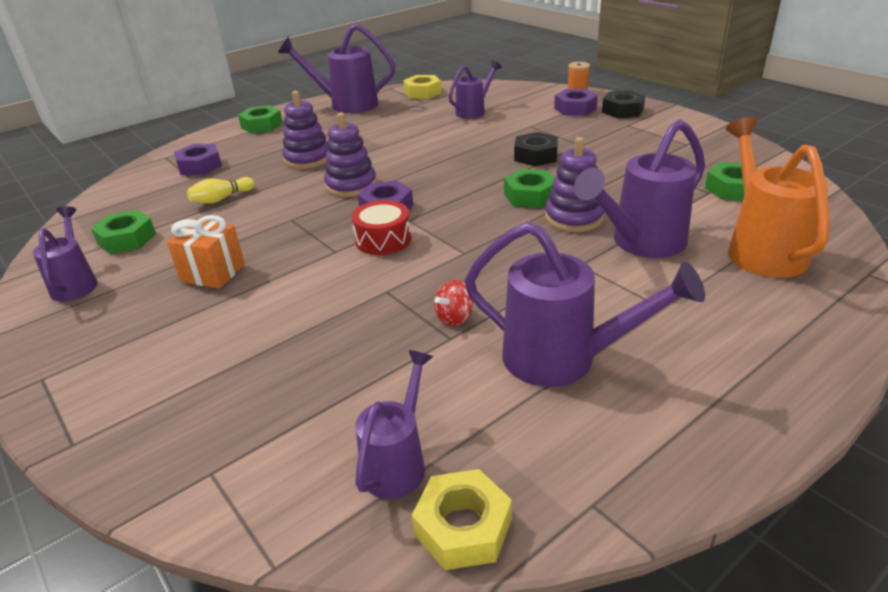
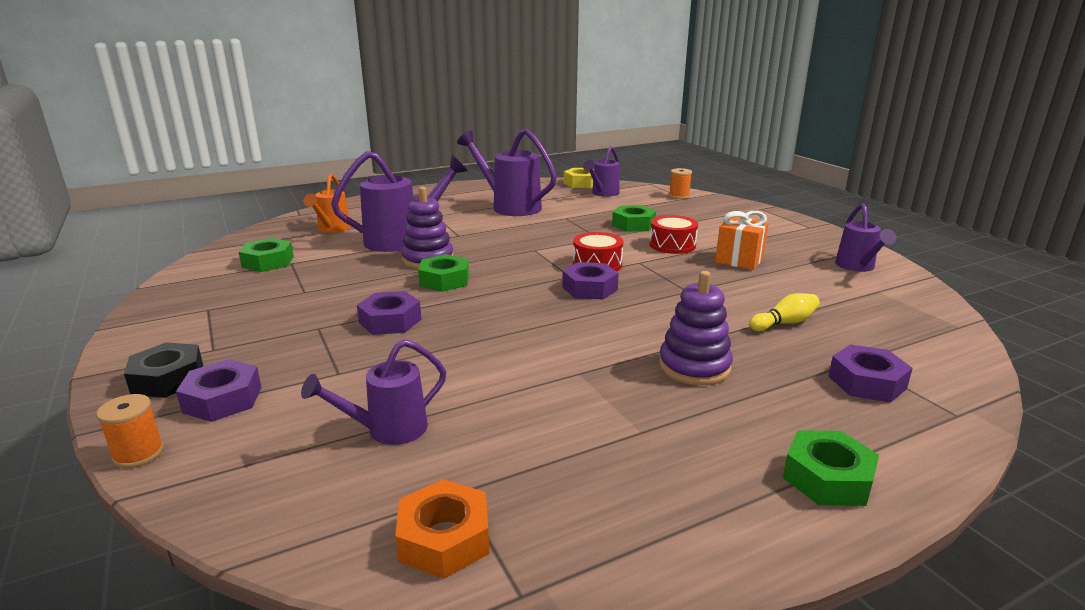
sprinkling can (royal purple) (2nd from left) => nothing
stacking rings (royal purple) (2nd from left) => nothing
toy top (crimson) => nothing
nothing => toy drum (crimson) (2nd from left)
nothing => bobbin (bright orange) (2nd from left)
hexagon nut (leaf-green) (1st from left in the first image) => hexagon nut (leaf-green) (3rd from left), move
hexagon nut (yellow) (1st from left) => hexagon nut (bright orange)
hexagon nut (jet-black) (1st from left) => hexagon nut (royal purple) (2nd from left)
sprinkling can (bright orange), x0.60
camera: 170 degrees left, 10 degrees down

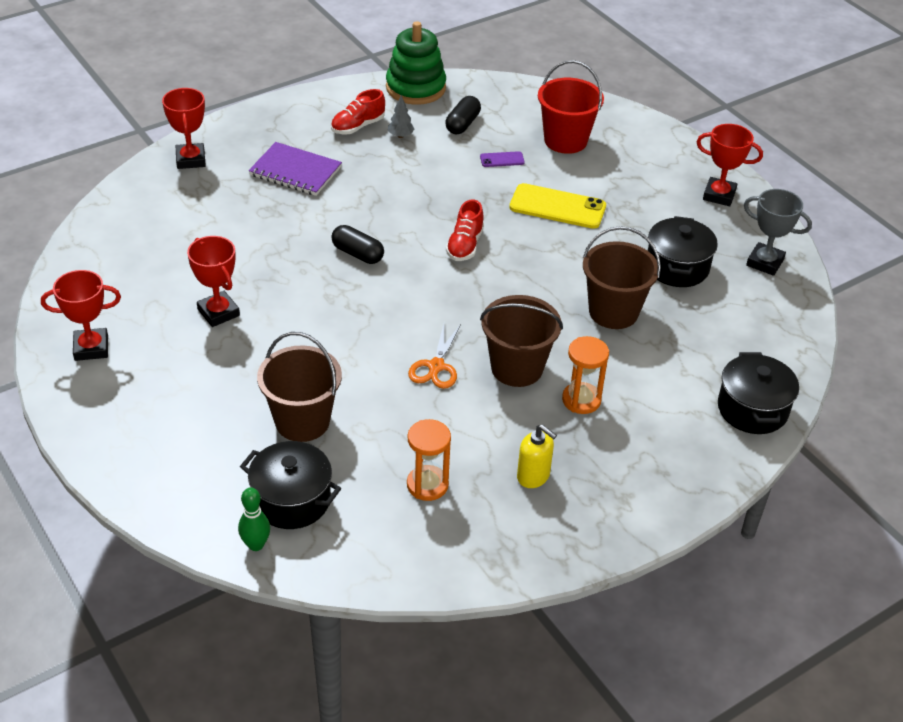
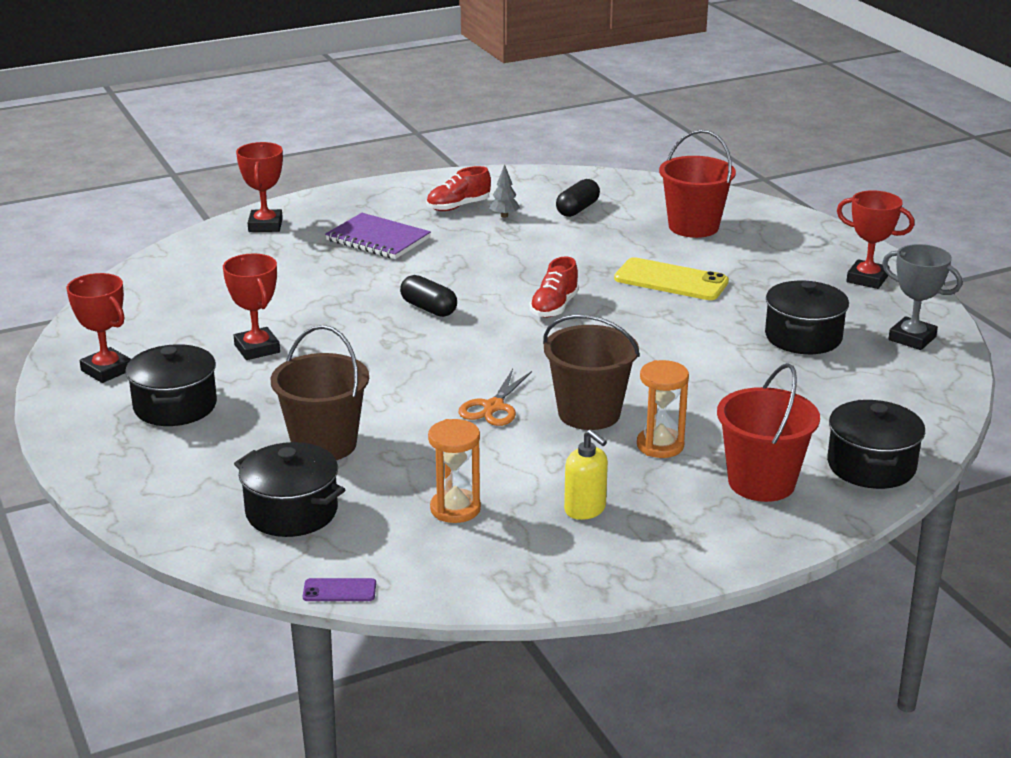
skittle (leaf-green) => nothing
stacking rings (leaf-green) => nothing
pail (brown) (3rd from left) => nothing
nothing => stockpot (jet-black) (1st from left)
nothing => pail (crimson) (2nd from left)
phone (royal purple), move
trophy (crimson) (1st from left), 45 degrees clockwise
camera: 10 degrees right, 15 degrees down

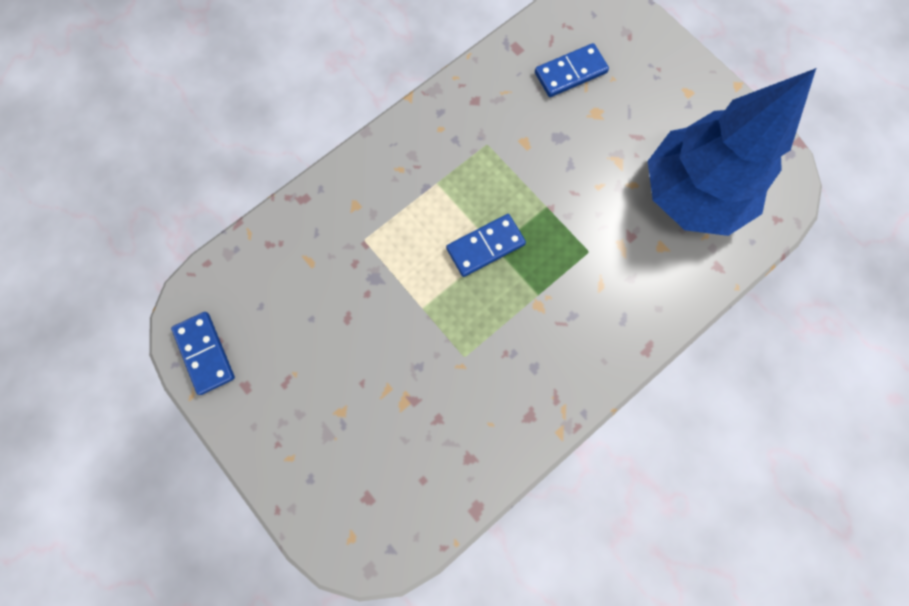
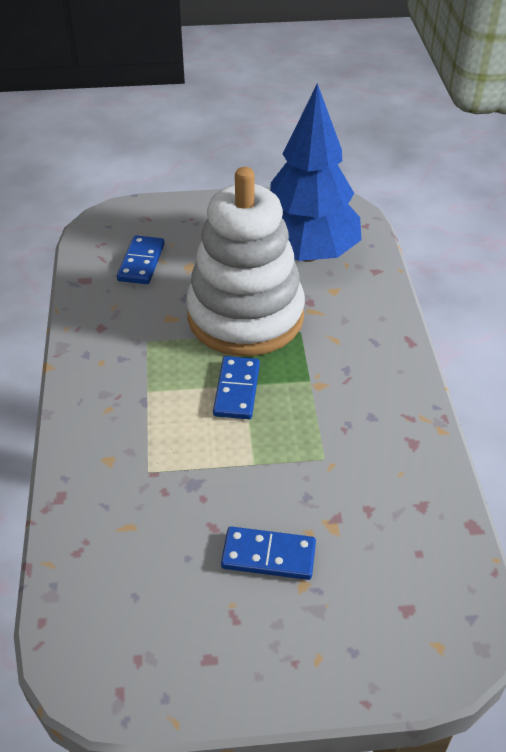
nothing => stacking rings (snow-white)
domino (royal blue) (1st from left in the first image) => domino (royal blue) (3rd from left), move
camera: 55 degrees left, 30 degrees down

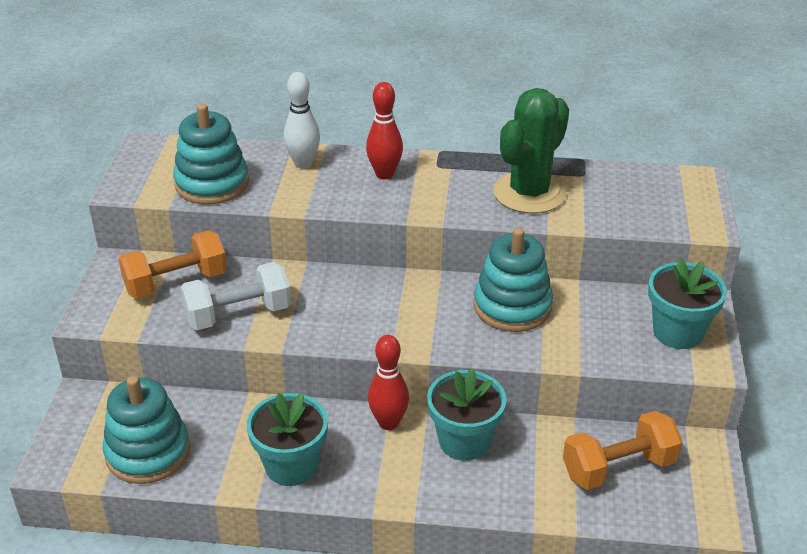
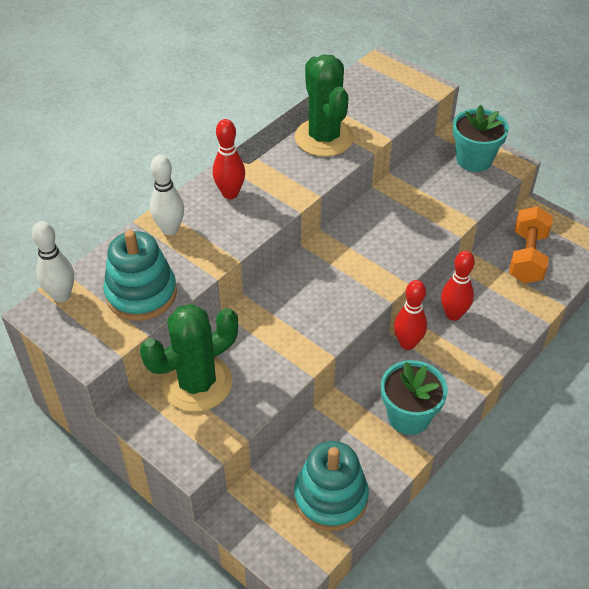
hand weight (snow-white) => nothing
stacking rings (teal) (3rd from left) => nothing
nothing => skittle (snow-white) (1st from left)
hand weight (bright orange) (1st from left) => cactus (leaf-green) (1st from left)
flower pot (teal) (2nd from left) => skittle (crimson) (3rd from left)
camera: 55 degrees left, 10 degrees up

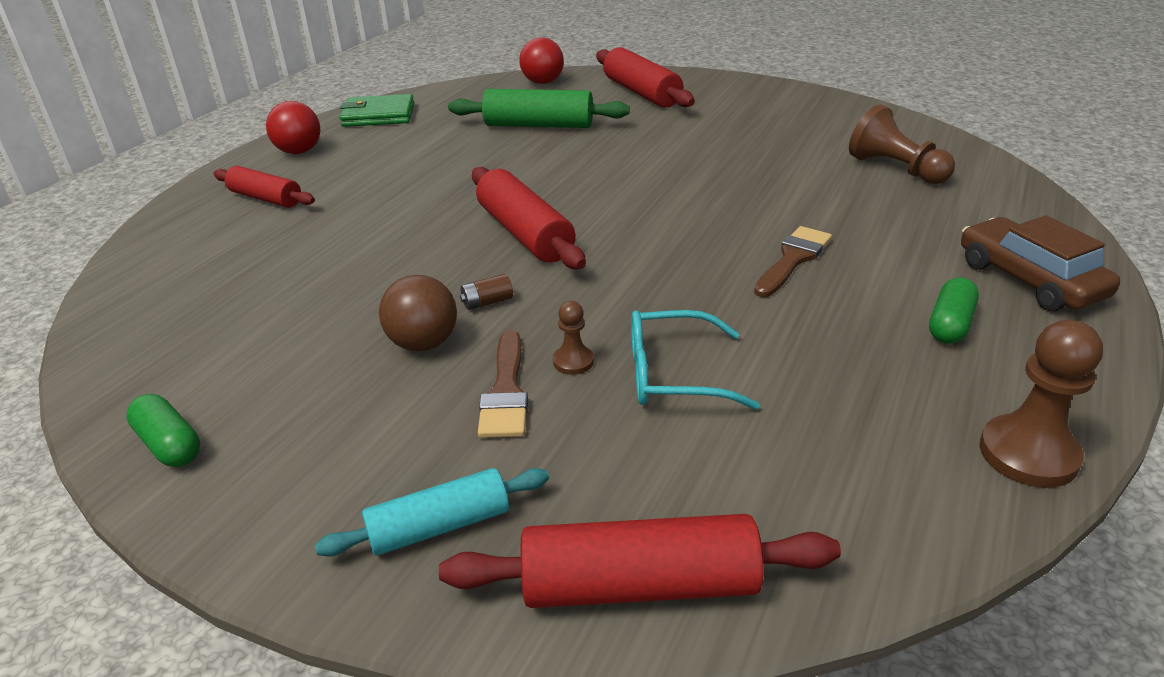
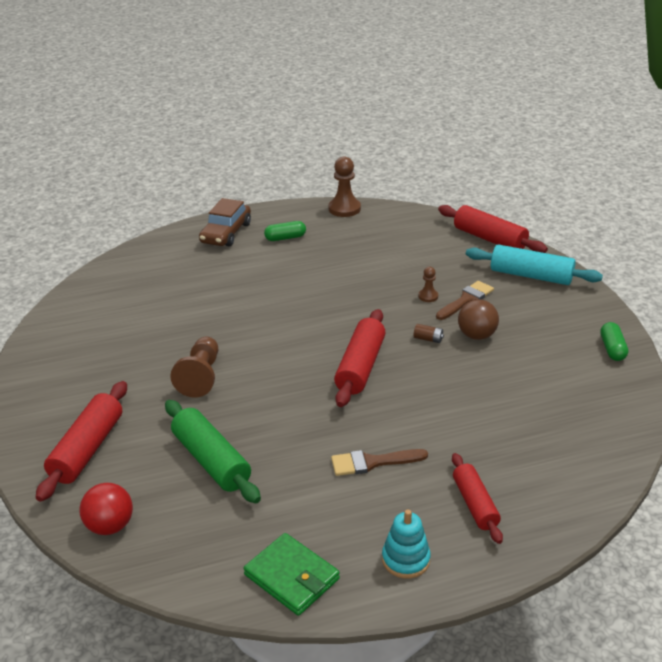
glasses (teal) => nothing
paint brush (brown) (2nd from left in the first image) => paint brush (brown) (1st from left), move
chess pawn (brown) (2nd from left in the first image) => chess pawn (brown) (1st from left), move
sphere (crimson) (1st from left) => stacking rings (teal)
pastry roller (teal), x1.53
camera: 135 degrees left, 0 degrees up

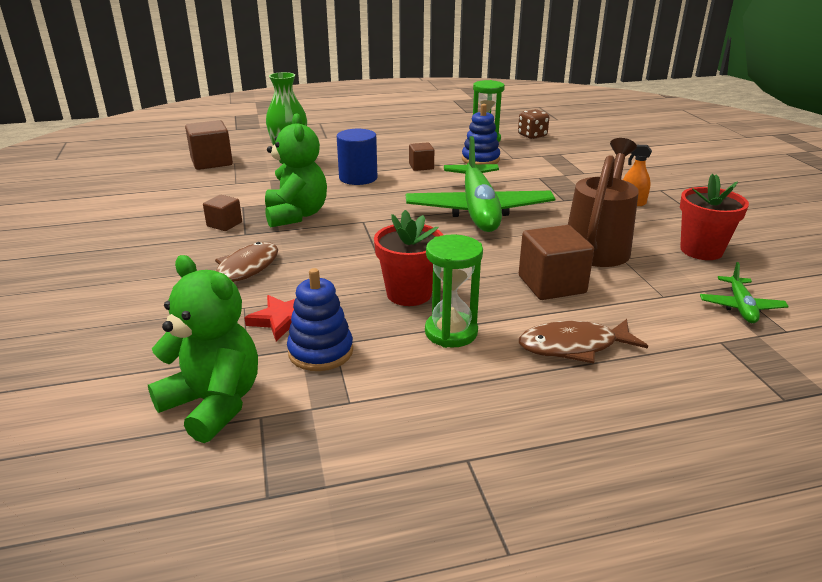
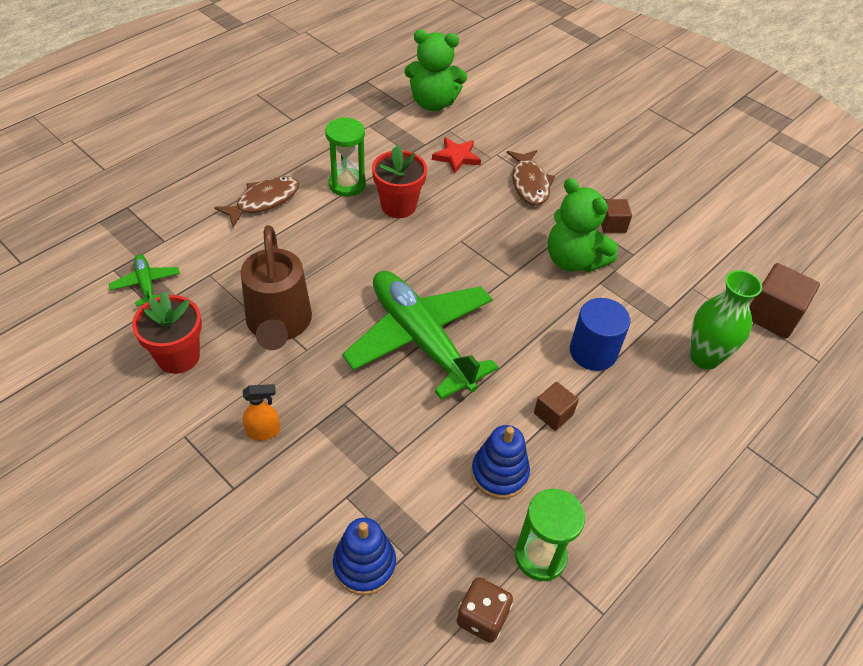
block (brown) (4th from left) => nothing
stacking rings (royal blue) (1st from left), move
camera: 145 degrees right, 20 degrees up

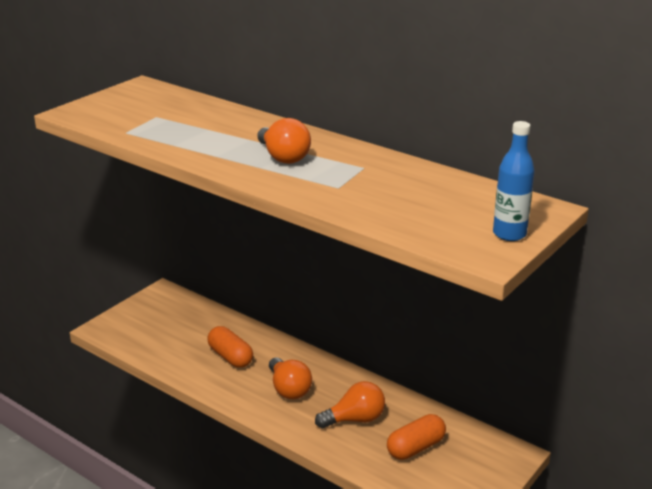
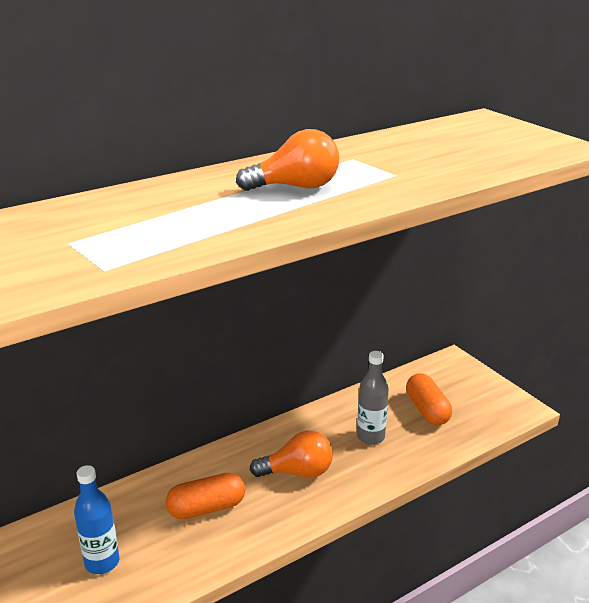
flask (royal blue), move
lightbulb (bright orange) (3rd from left) => flask (gray)
camera: 70 degrees left, 0 degrees up

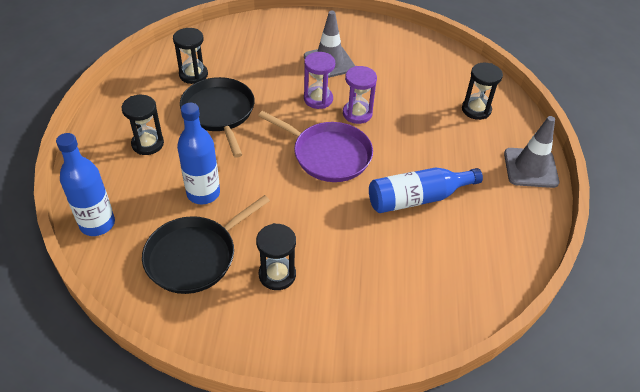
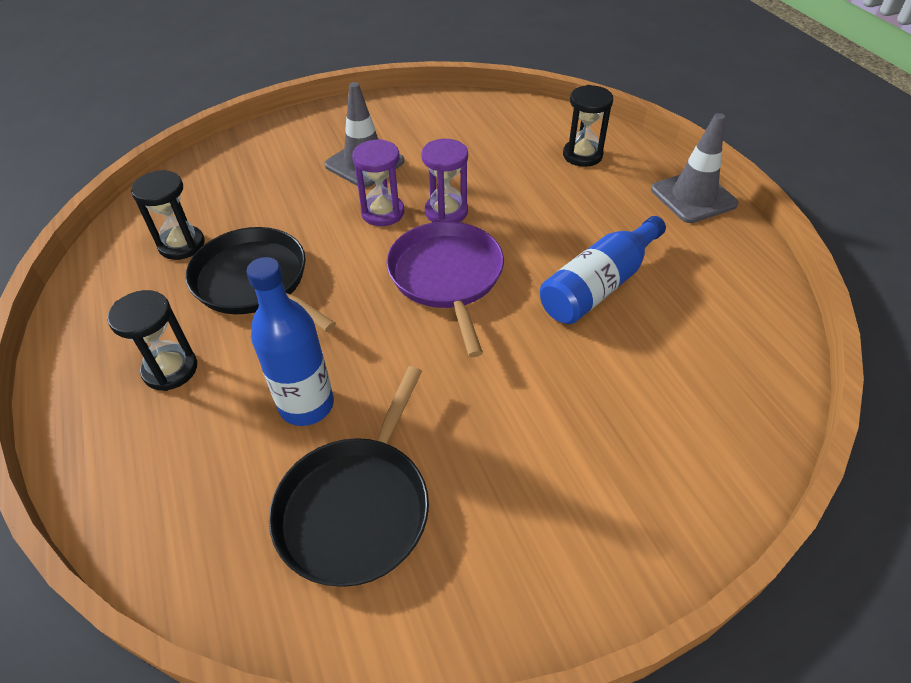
flask (royal blue) (1st from left) => nothing
hourglass (jet-black) (3rd from left) => nothing
skillet (royal purple), 105 degrees counterclockwise
camera: 25 degrees left, 0 degrees up

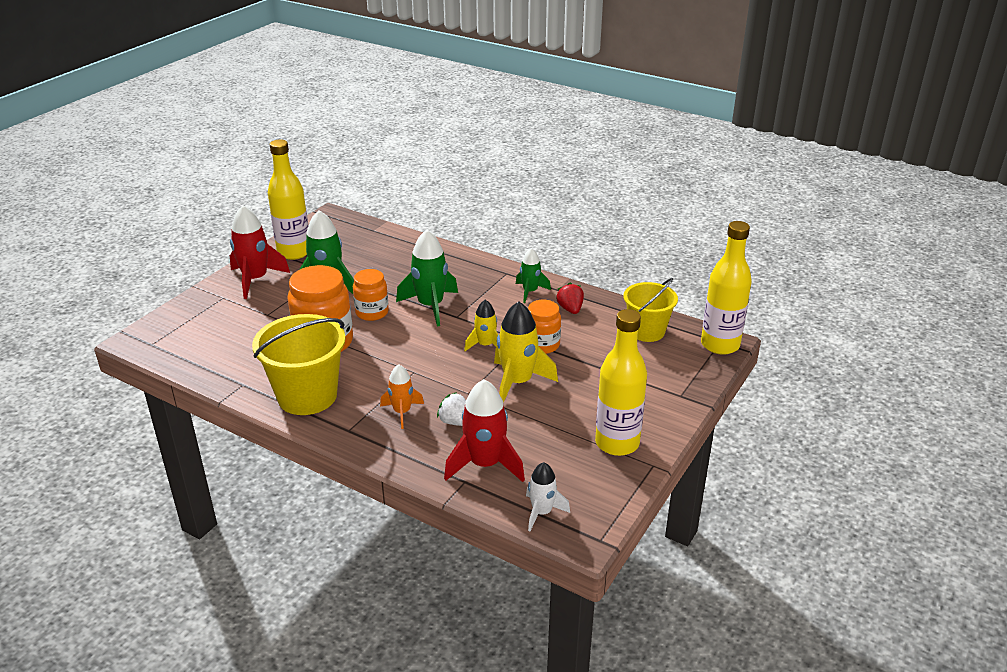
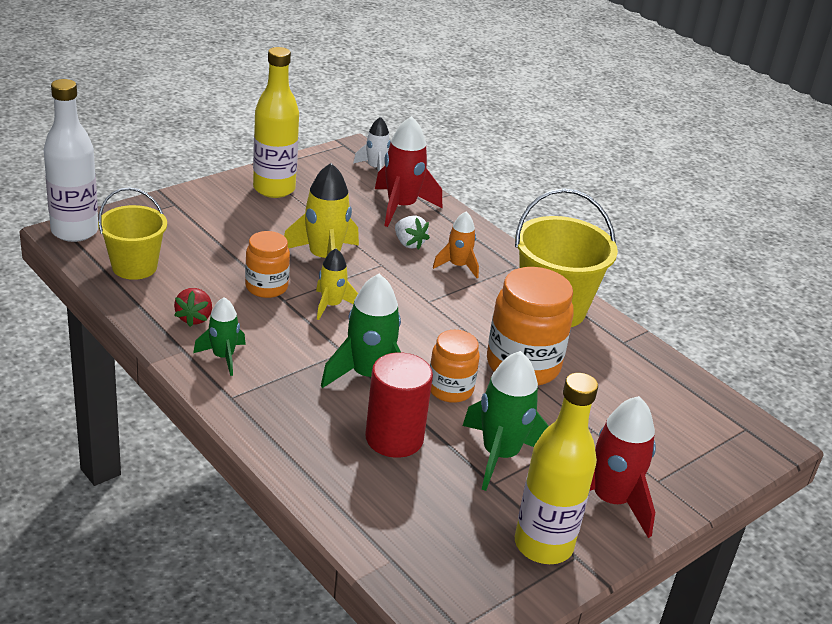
nothing => cylinder (crimson)
flask (yellow) (3rd from left) => flask (snow-white)
camera: 165 degrees left, 0 degrees up

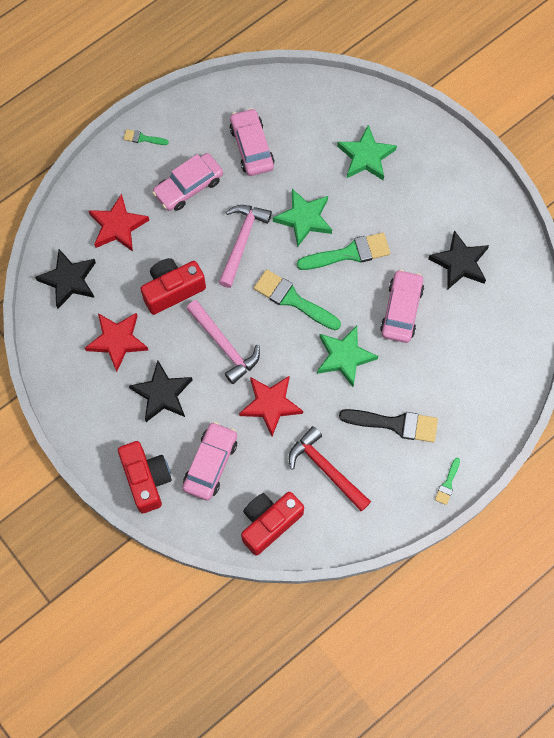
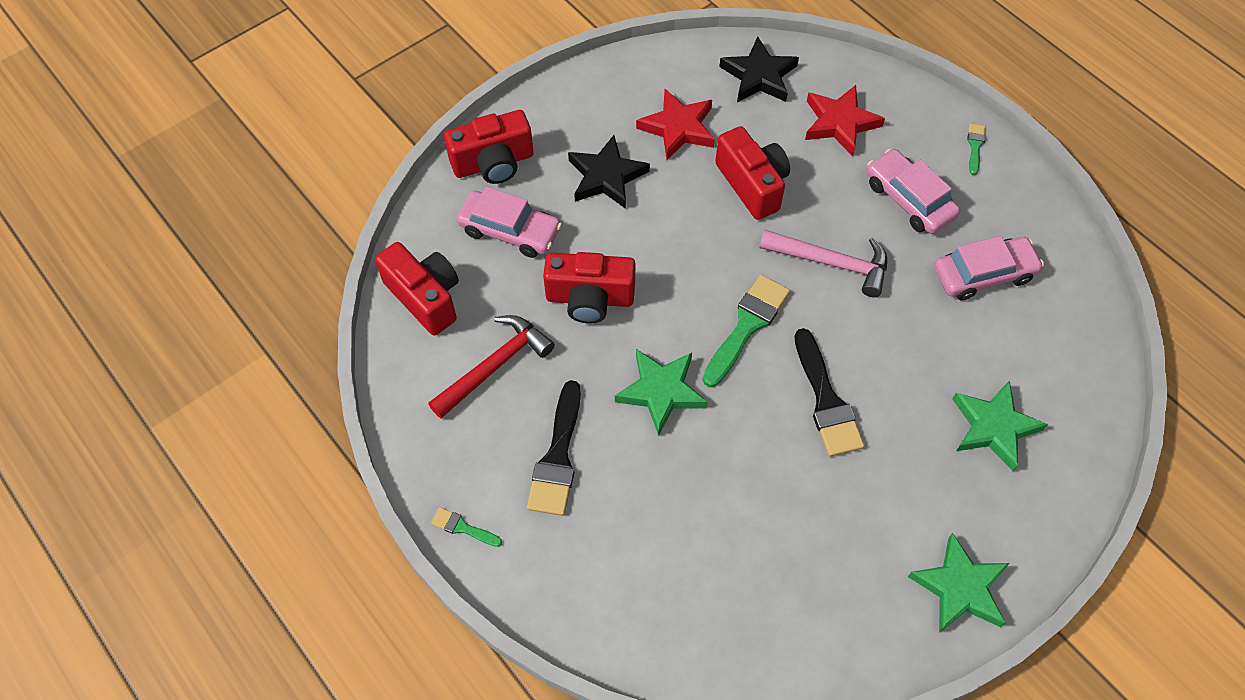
hammer (rose-pink) (1st from left) => nothing
car (rose-pink) (4th from left) => nothing
star (jet-black) (3rd from left) => nothing
star (leaf-green) (1st from left in the first image) => star (leaf-green) (2nd from left), move
star (crimson) (3rd from left) => camera (crimson) (3rd from left)
paint brush (leaf-green) (3rd from left) => paint brush (jet-black) (2nd from left)
camera: 90 degrees right, 10 degrees down

